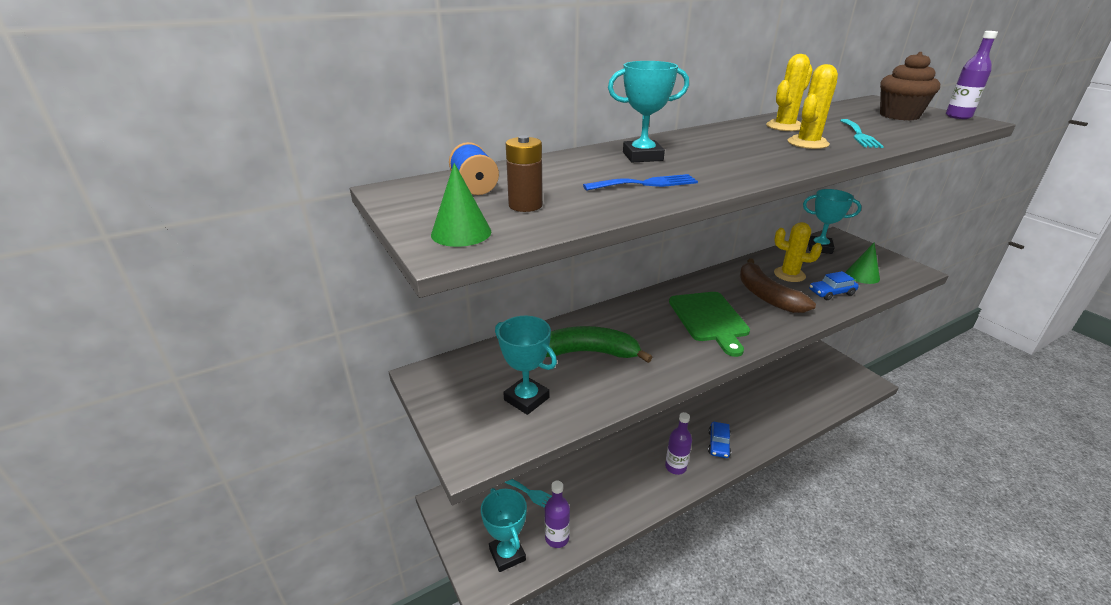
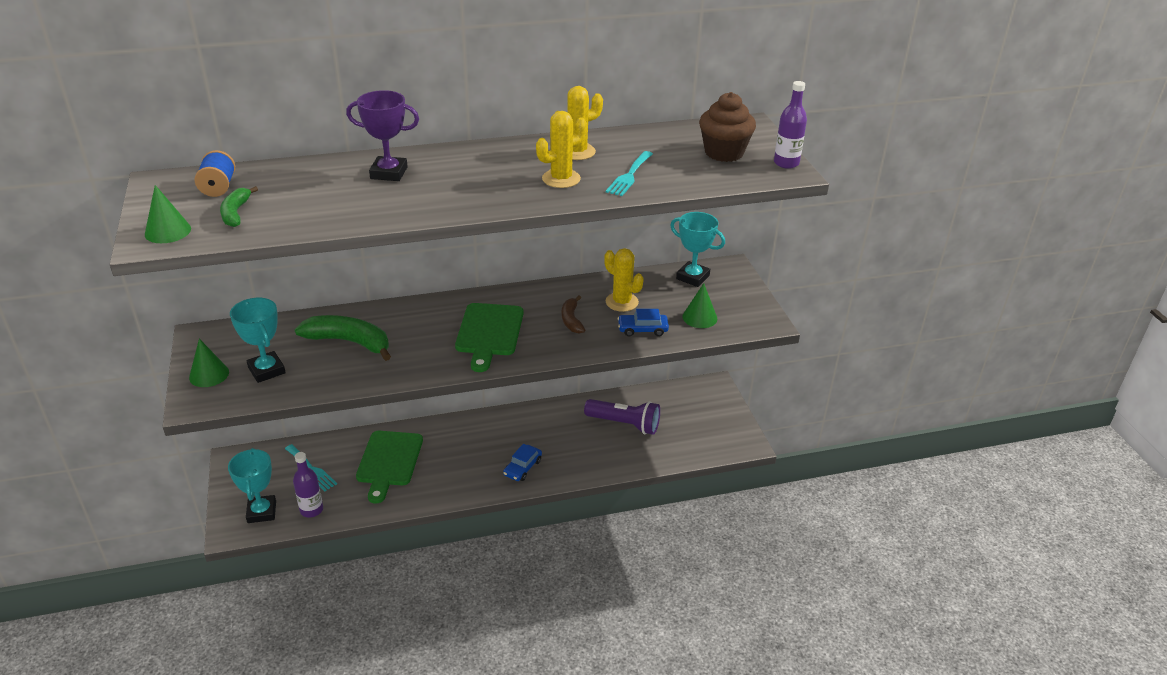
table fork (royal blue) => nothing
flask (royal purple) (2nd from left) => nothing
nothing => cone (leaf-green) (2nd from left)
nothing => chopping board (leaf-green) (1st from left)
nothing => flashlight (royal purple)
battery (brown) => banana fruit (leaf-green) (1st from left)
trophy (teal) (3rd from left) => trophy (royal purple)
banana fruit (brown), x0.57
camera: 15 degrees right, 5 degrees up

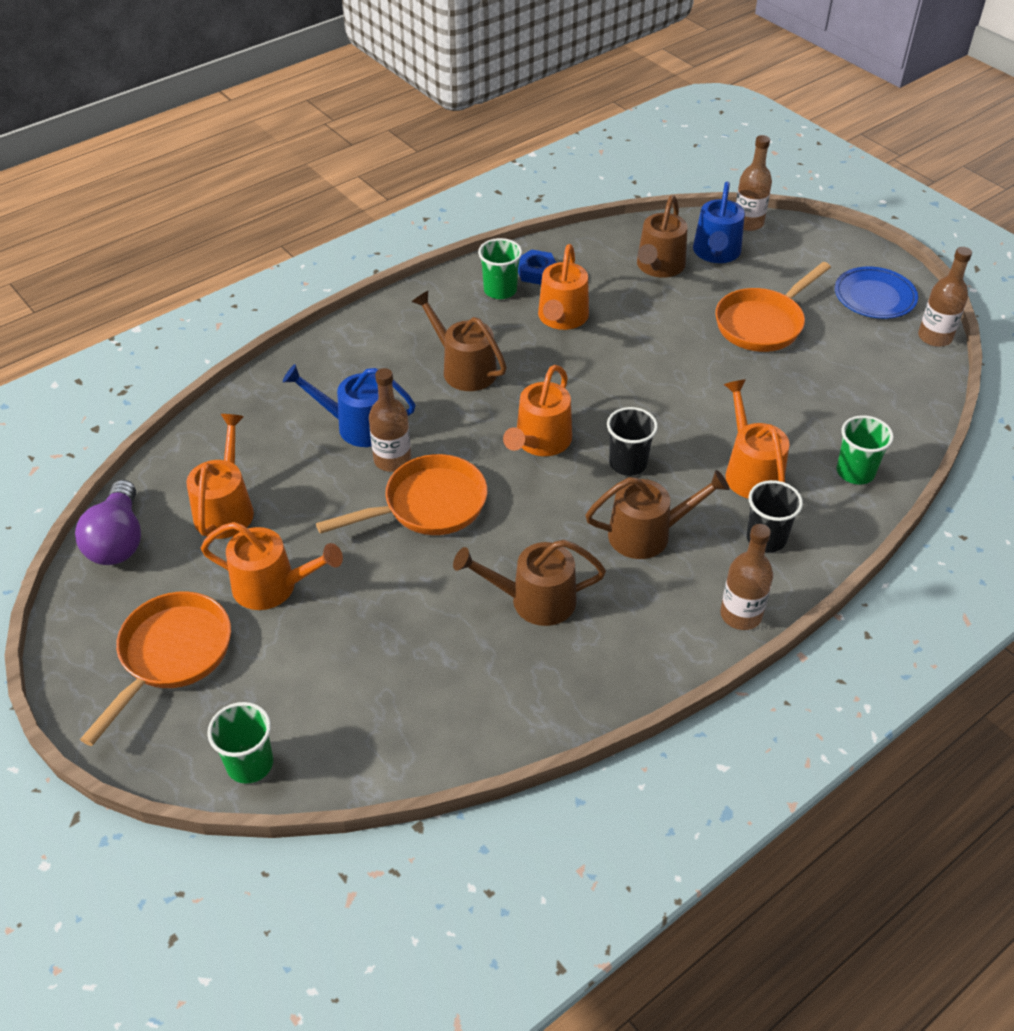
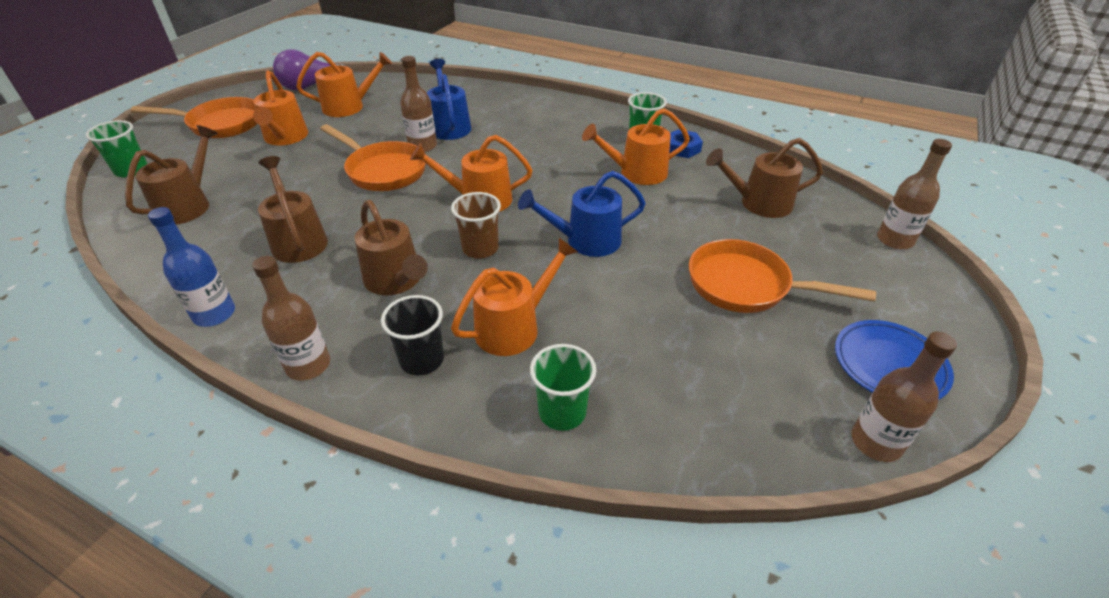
nothing => flask (royal blue)
sprinkling can (brown) (1st from left), move
sprinkling can (royal blue) (2nd from left), move
tumbler (jet-black) (1st from left) => tumbler (brown)
camera: 65 degrees right, 5 degrees down

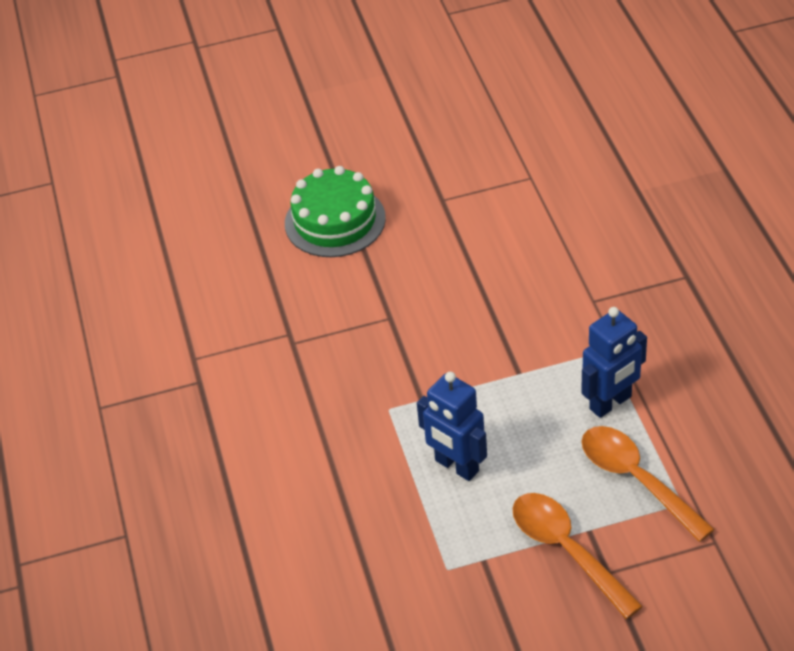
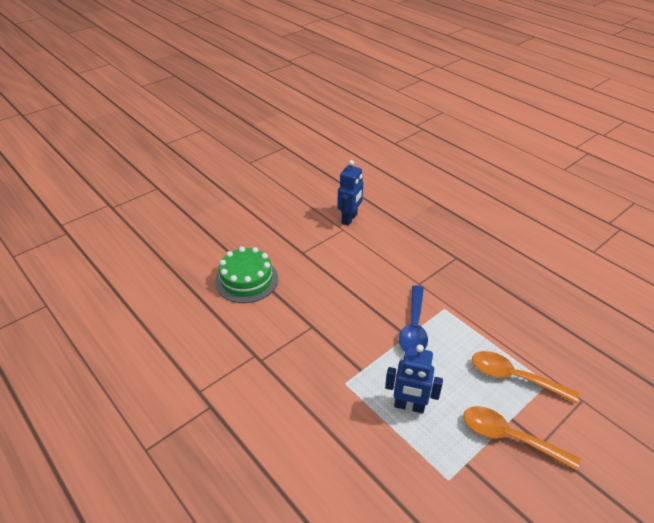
nothing => spoon (royal blue)
robot (royal blue) (2nd from left in the first image) => robot (royal blue) (1st from left), move
camera: 30 degrees left, 5 degrees down

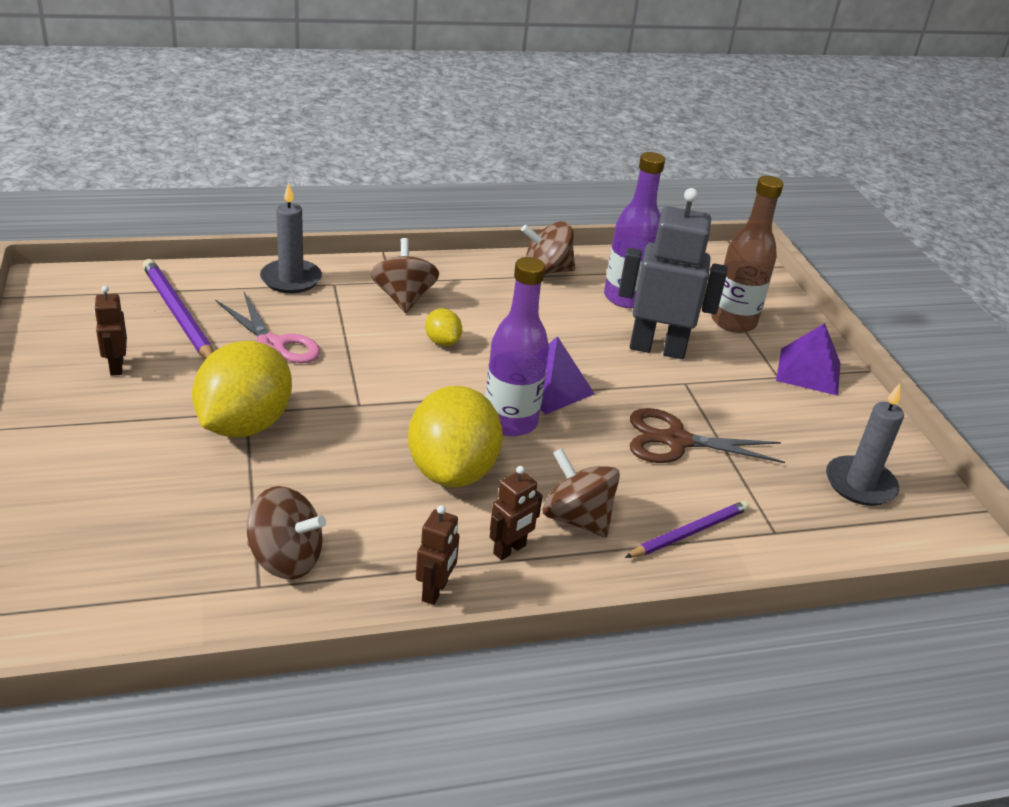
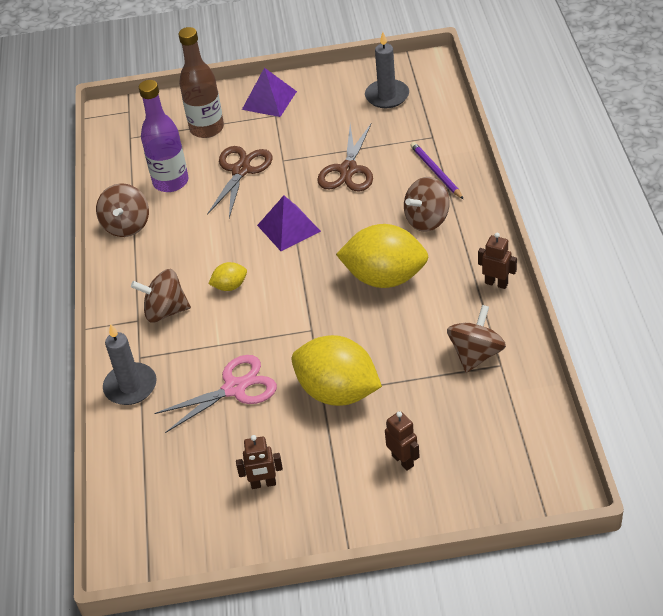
wooden pencil (royal purple) (1st from left) => nothing
flask (royal purple) (1st from left) => nothing
robot (brown) (3rd from left in the first image) => robot (brown) (2nd from left), move
robot (gray) => scissors (brown) (1st from left)
camera: 75 degrees left, 10 degrees up

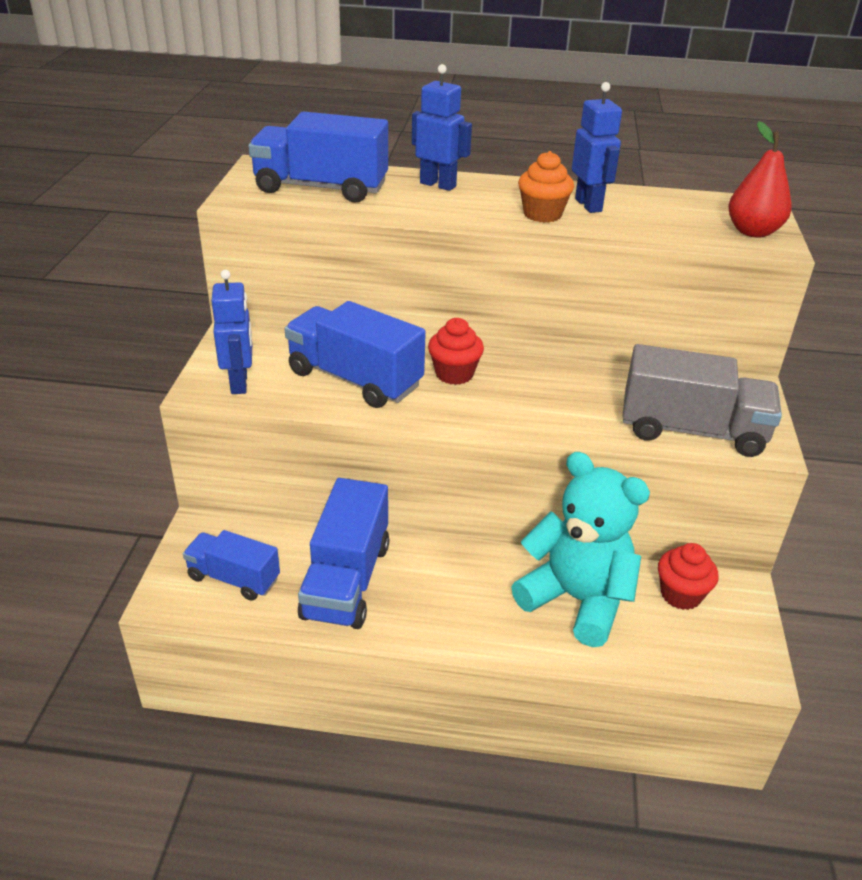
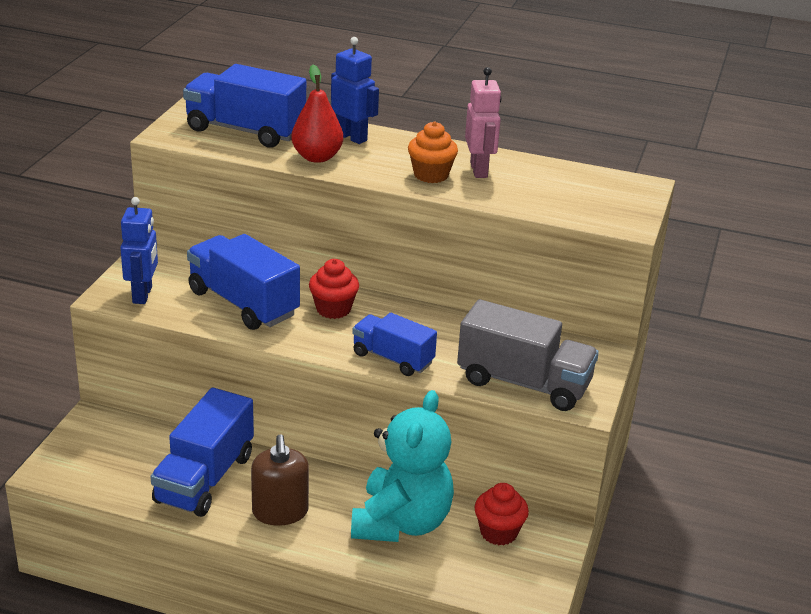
nothing => pump bottle (brown)
truck (royal blue) (1st from left in the first image) => truck (royal blue) (4th from left), move
toy pear (crimson), move
robot (royal blue) (3rd from left) => robot (rose-pink)
teddy bear (teal), 60 degrees clockwise
camera: 10 degrees right, 5 degrees down

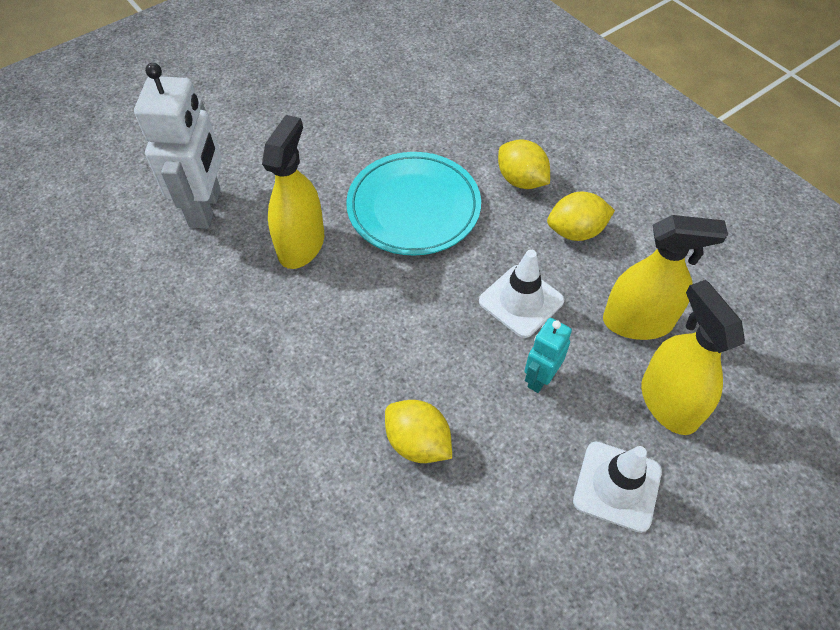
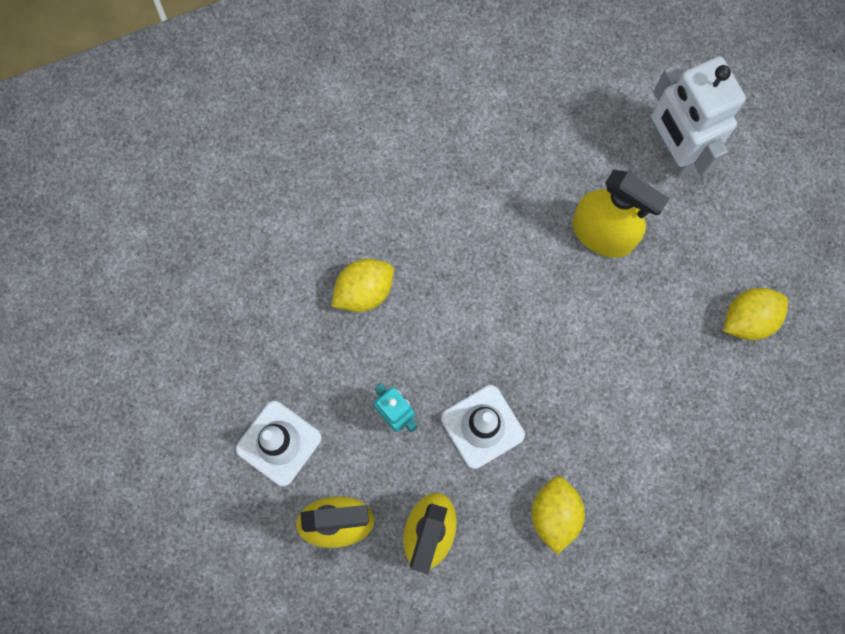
dinner plate (teal) => nothing
citrus fruit (yellow) (2nd from left in the first image) => citrus fruit (yellow) (3rd from left), move
robot (snow-white), 45 degrees clockwise
camera: 105 degrees right, 20 degrees up

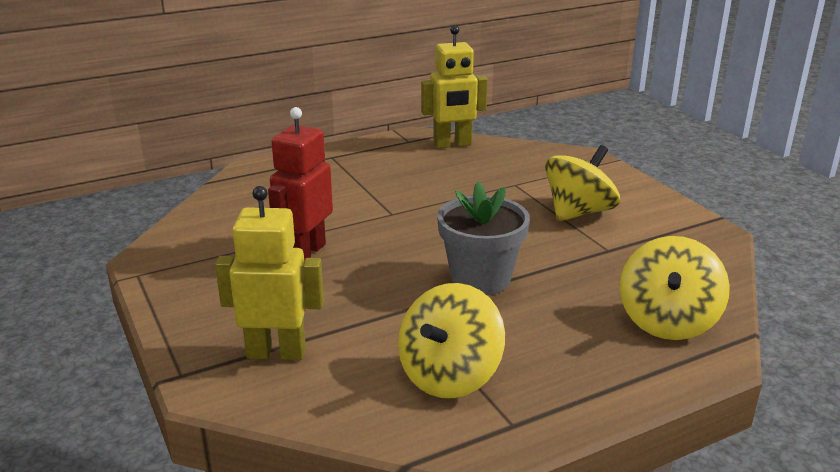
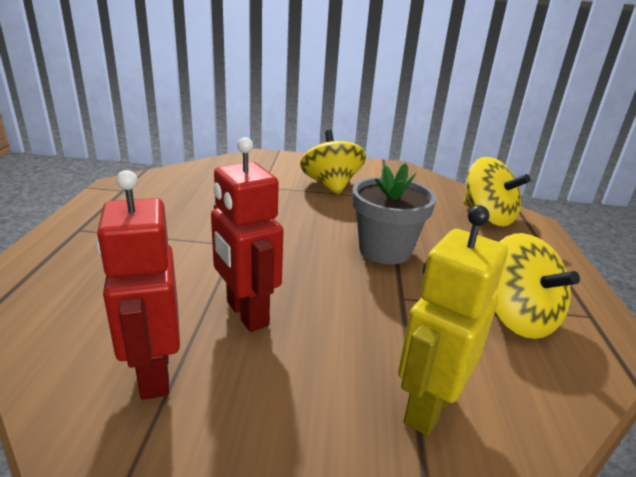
robot (yellow) (2nd from left) => nothing
nothing => robot (crimson) (1st from left)
camera: 60 degrees left, 0 degrees up

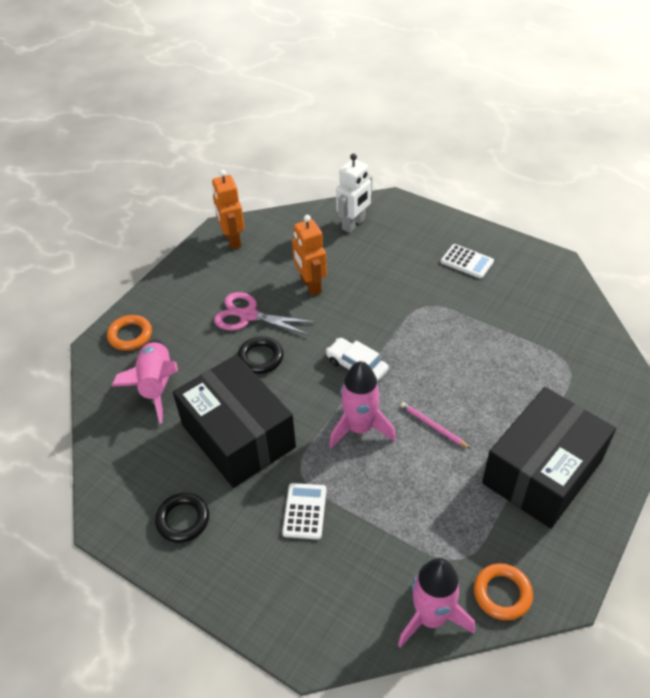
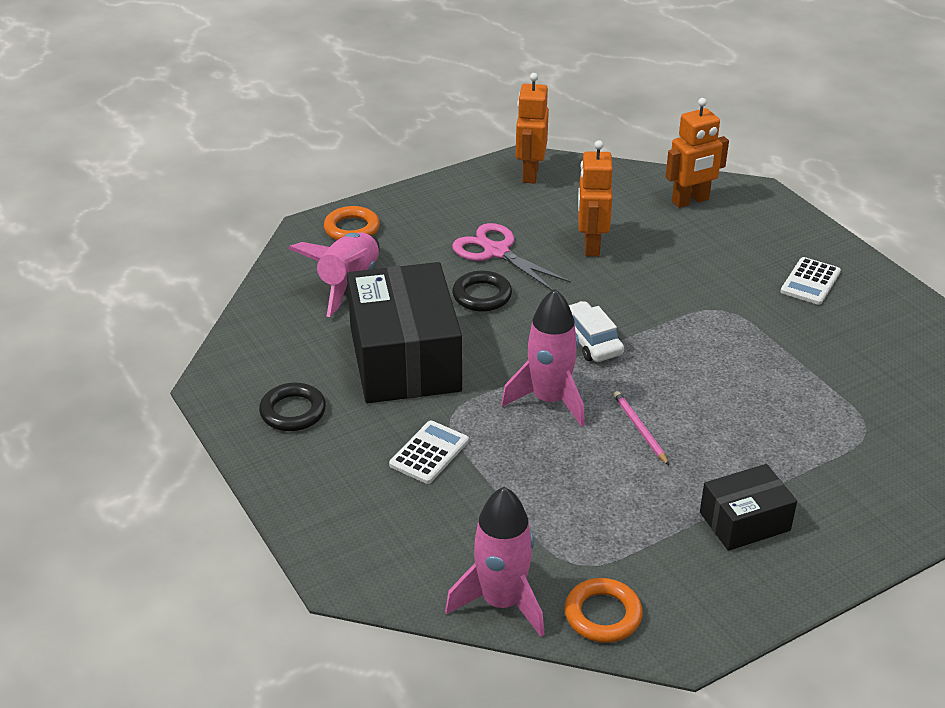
robot (snow-white) => robot (bright orange) (3rd from left)
pocket calculator (snow-white) (2nd from left), 60 degrees clockwise
parcel (jet-black) (2nd from left), x0.52
camera: 25 degrees right, 10 degrees down

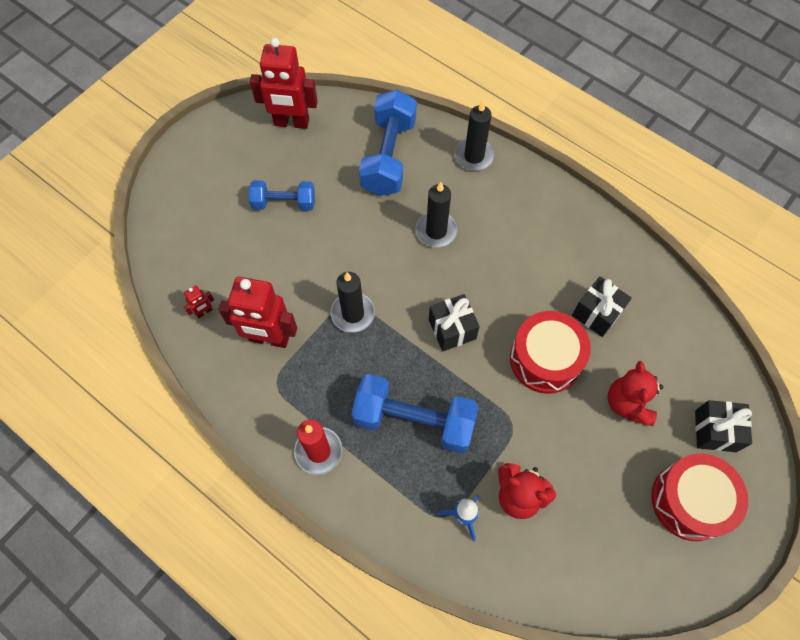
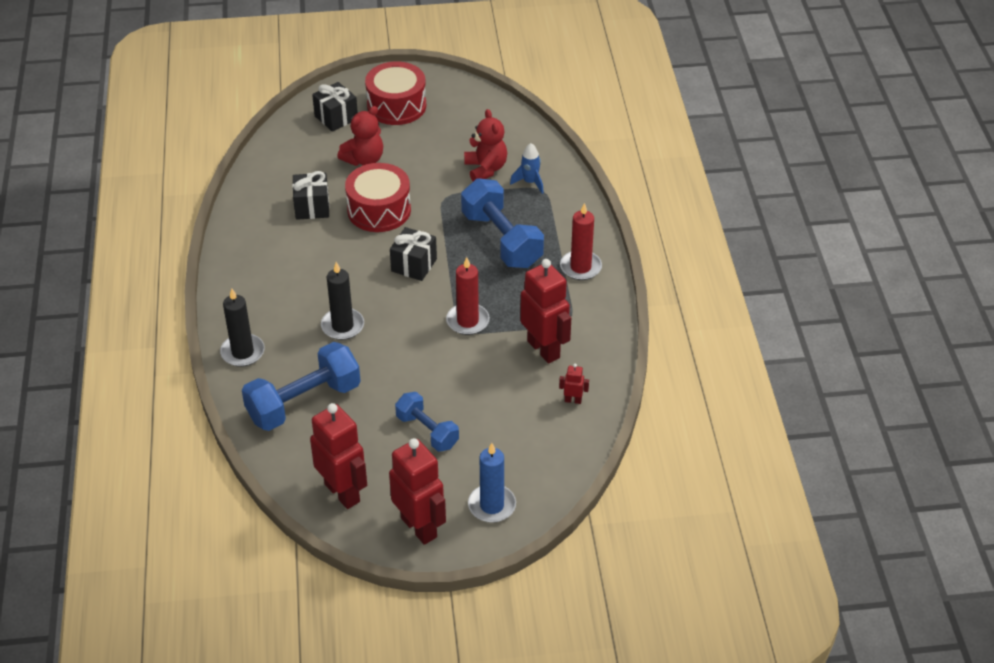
nothing => robot (crimson) (2nd from left)
nothing => candle (royal blue)
candle (jet-black) (1st from left) => candle (crimson) (1st from left)
camera: 135 degrees left, 20 degrees down

